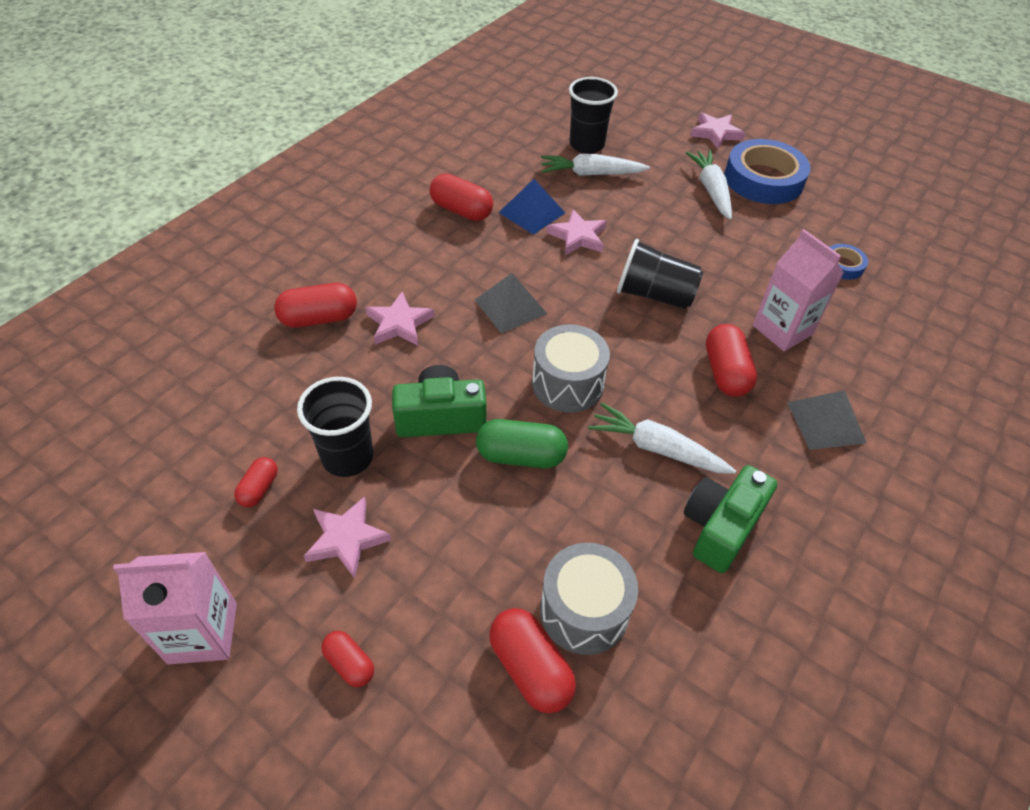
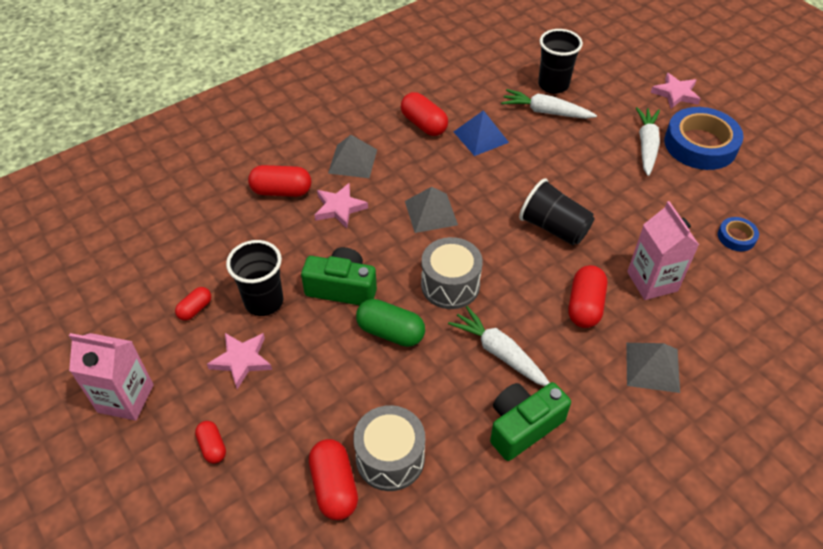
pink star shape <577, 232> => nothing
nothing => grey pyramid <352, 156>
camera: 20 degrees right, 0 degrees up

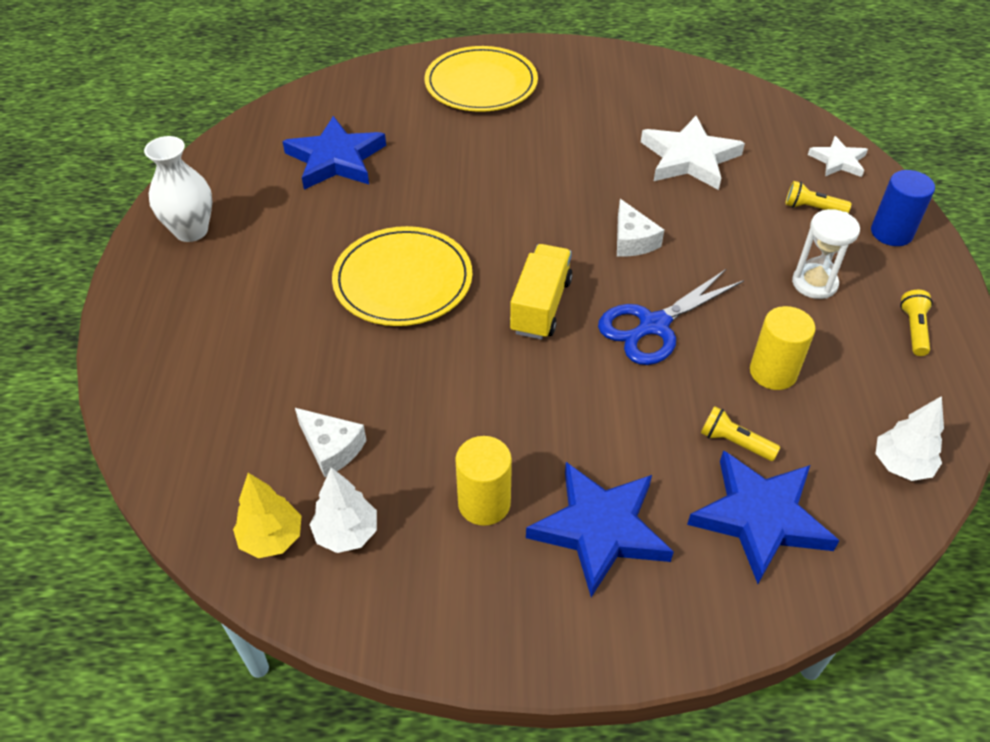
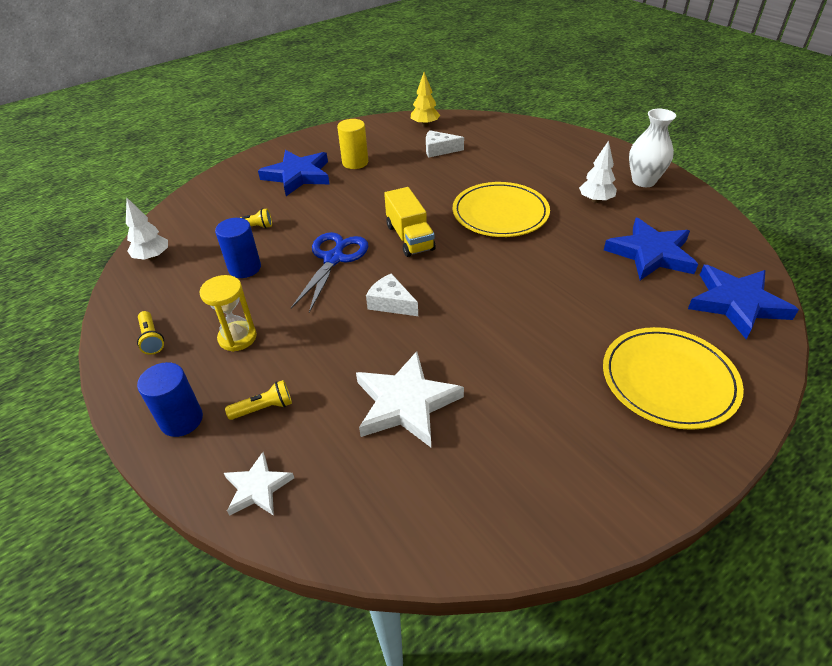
white tree <343, 510> => white tree <598, 172>, relocated
royal blue star shape <763, 517> => royal blue star shape <743, 302>, relocated
yellow cylinder <782, 348> => royal blue cylinder <238, 248>
white hourglass <826, 254> => yellow hourglass <228, 313>
camera: 145 degrees right, 5 degrees down

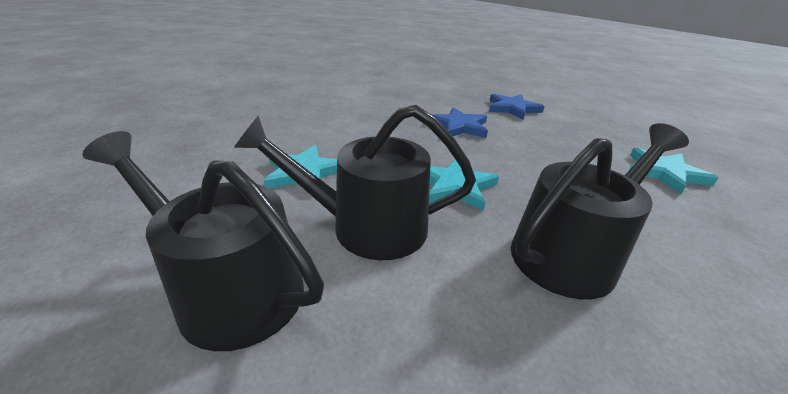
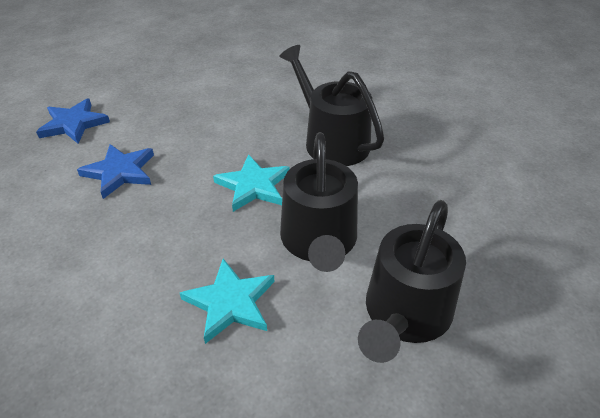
teal star shape <673, 170> => nothing
camera: 90 degrees left, 10 degrees up

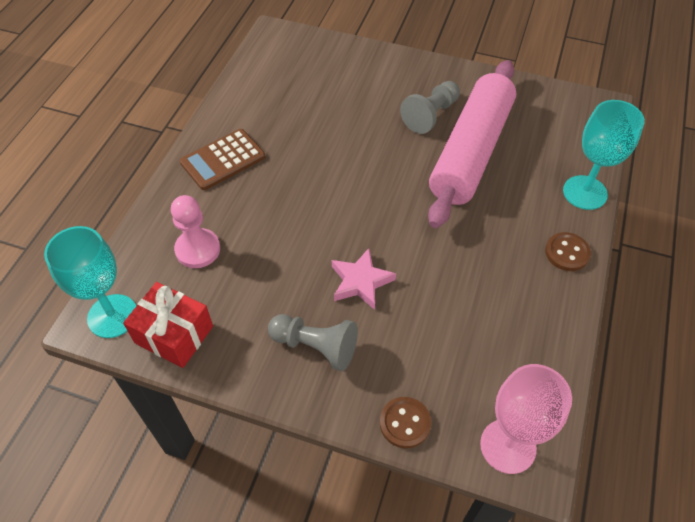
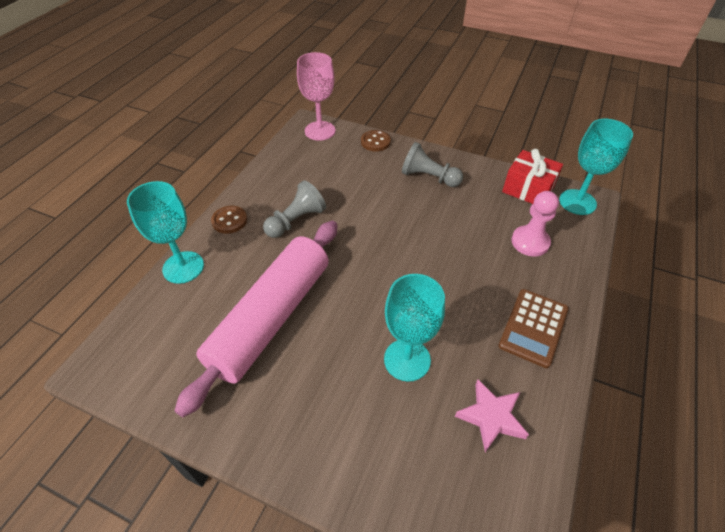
brown calculator <223, 159> => brown calculator <534, 328>, 150 degrees clockwise
pink star shape <364, 279> => pink star shape <492, 416>, relocated
grey pawn <430, 107> => grey pawn <294, 209>, relocated
nothing => teal goblet <414, 328>
camera: 175 degrees left, 5 degrees down

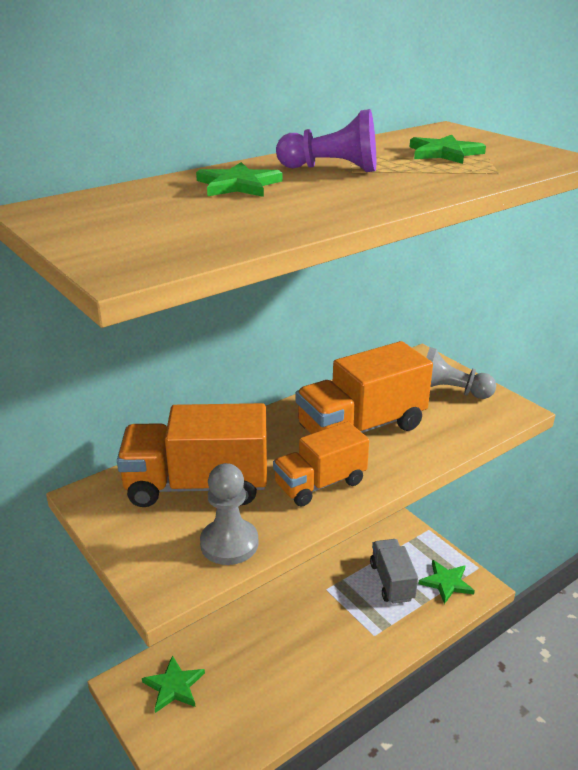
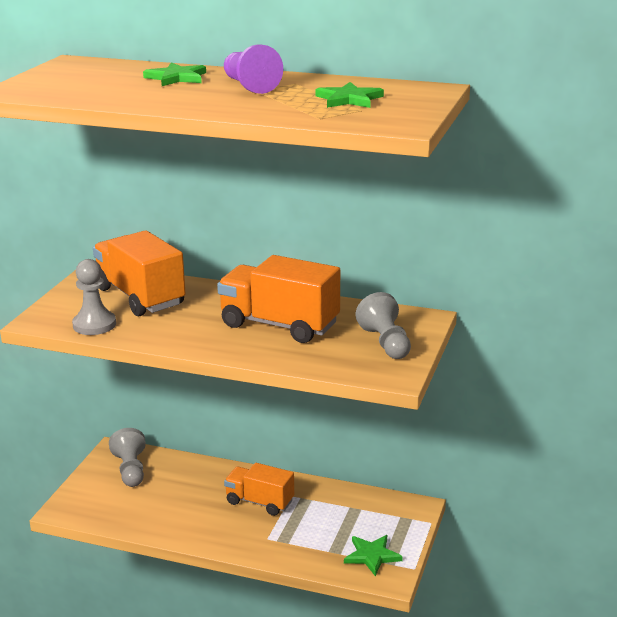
leaf-green star shape <173, 684> => grey pawn <127, 457>
bright orange lorry <321, 464> => bright orange lorry <259, 489>, relocated
grey lorry <394, 571> => nothing
camera: 55 degrees right, 5 degrees down

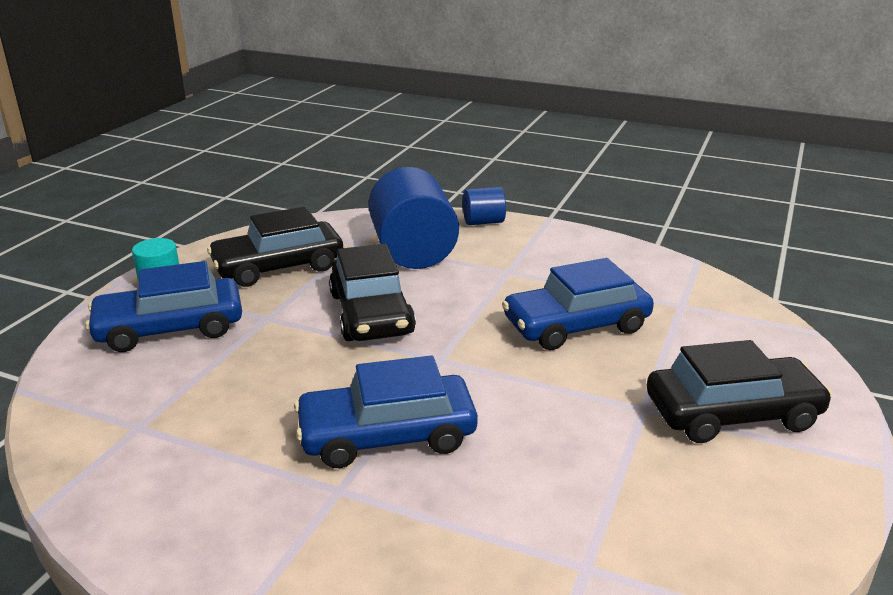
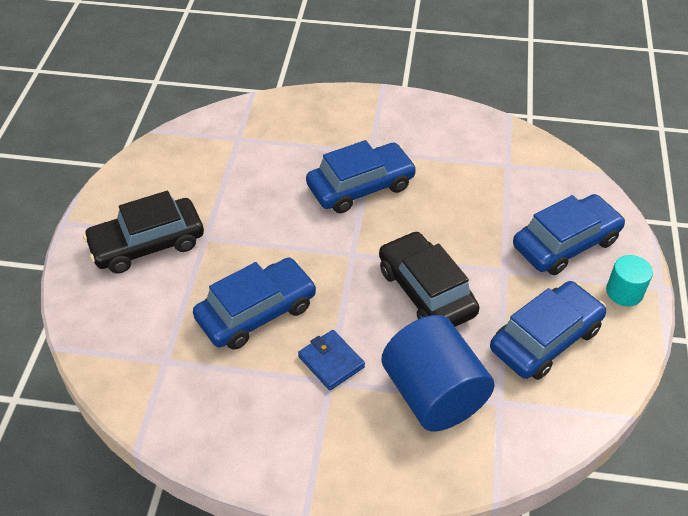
ebony automobile <275, 246> => royal blue automobile <548, 330>
royal blue cylinder <484, 206> => nothing
nothing => royal blue card wallet <331, 360>
camera: 165 degrees right, 20 degrees up

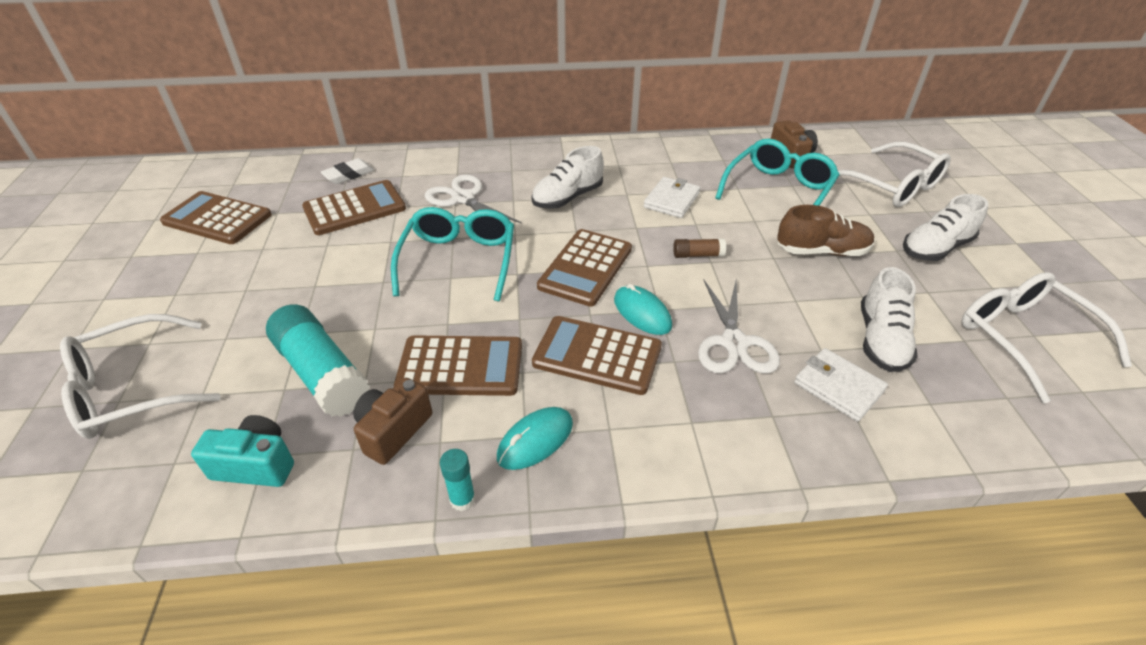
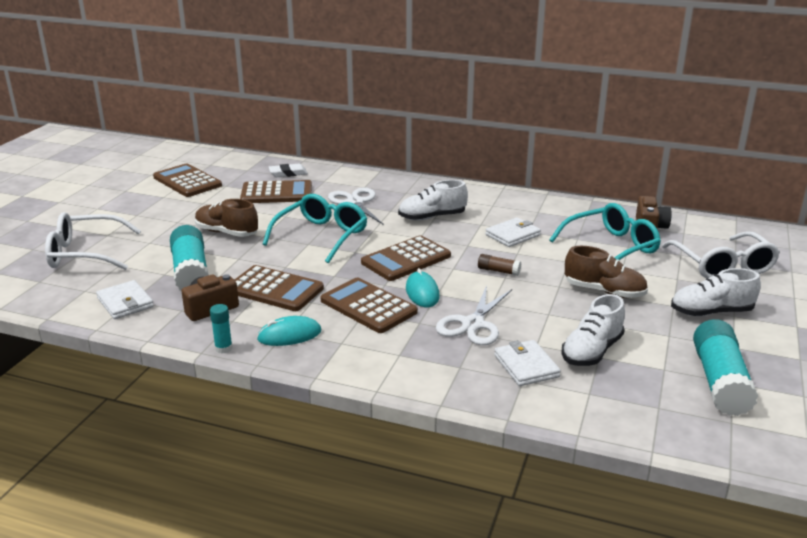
teal camera <242, 451> => white card wallet <125, 299>
white eyeglasses <1047, 337> => teal glue <725, 367>
nothing => brown lace-up shoe <226, 218>
camera: 25 degrees right, 15 degrees down

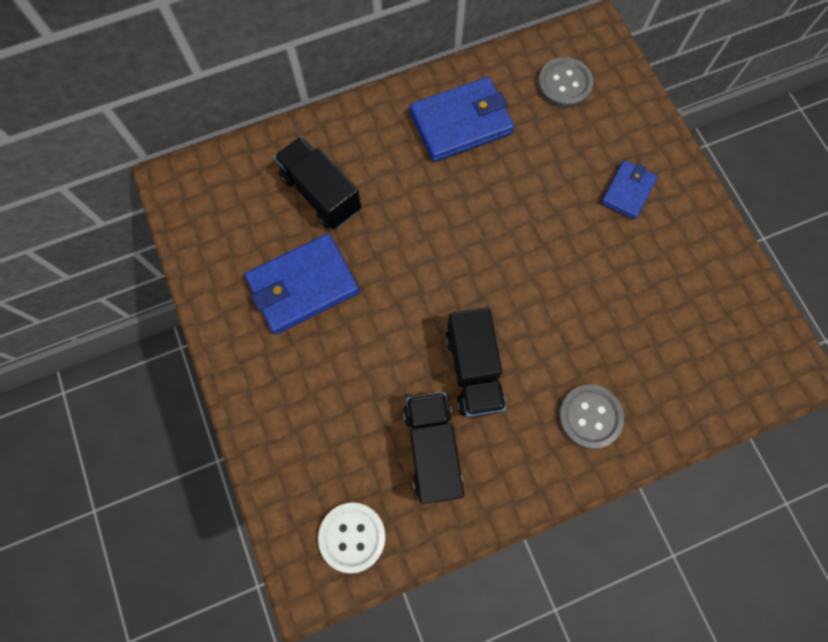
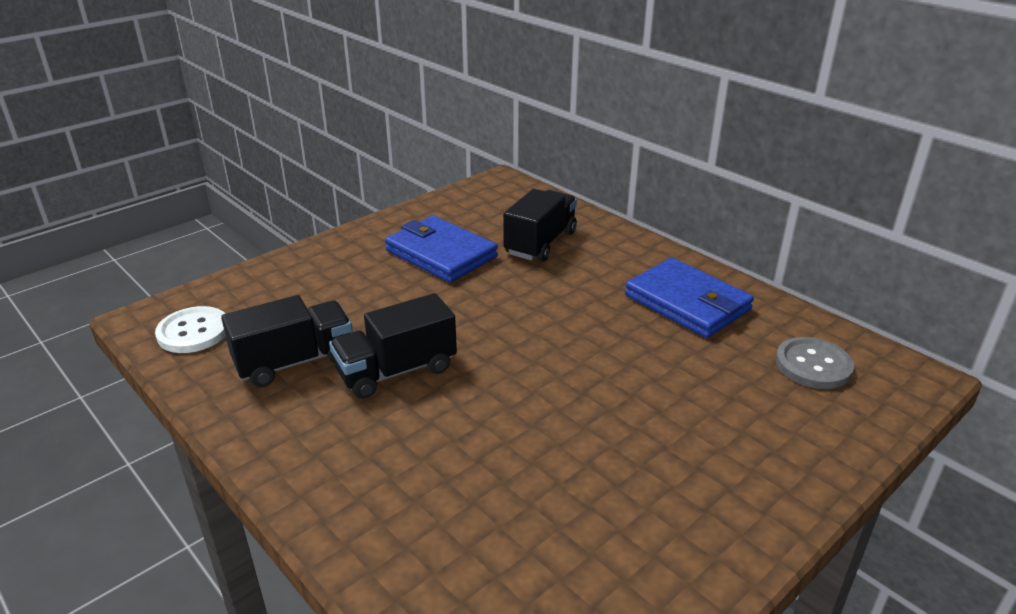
grey sewing button <591, 416> => nothing
royal blue card wallet <629, 190> => nothing
camera: 70 degrees right, 40 degrees down

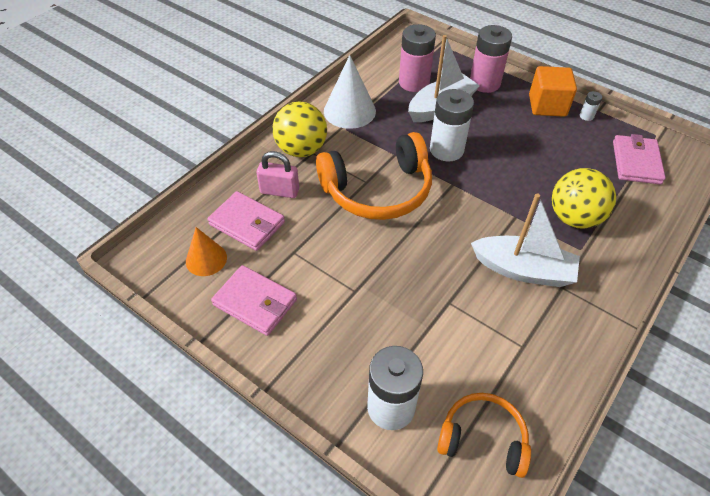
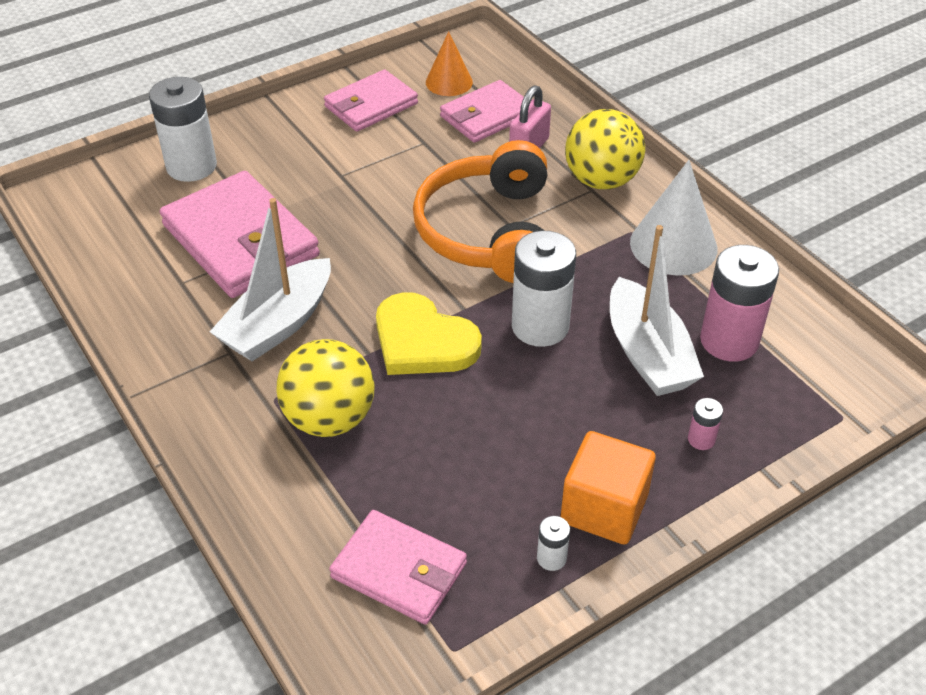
bright orange headphones <484, 435> => nothing
pink AA battery <491, 59> => pink AA battery <705, 424>, x0.44
nothing => pink card wallet <240, 234>
nothing => yellow love heart <429, 333>
camera: 110 degrees right, 5 degrees down

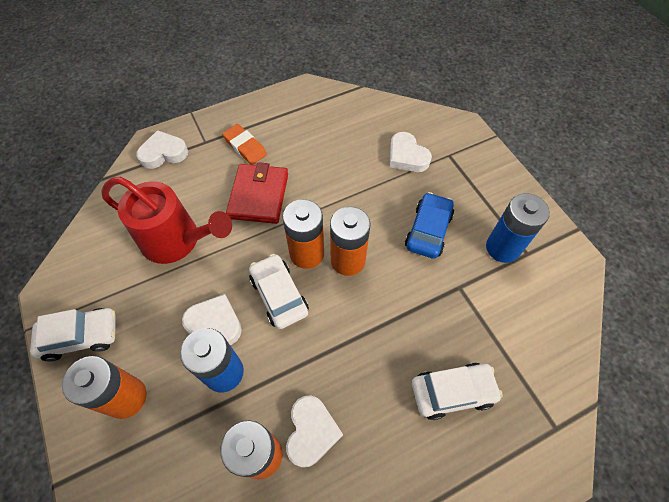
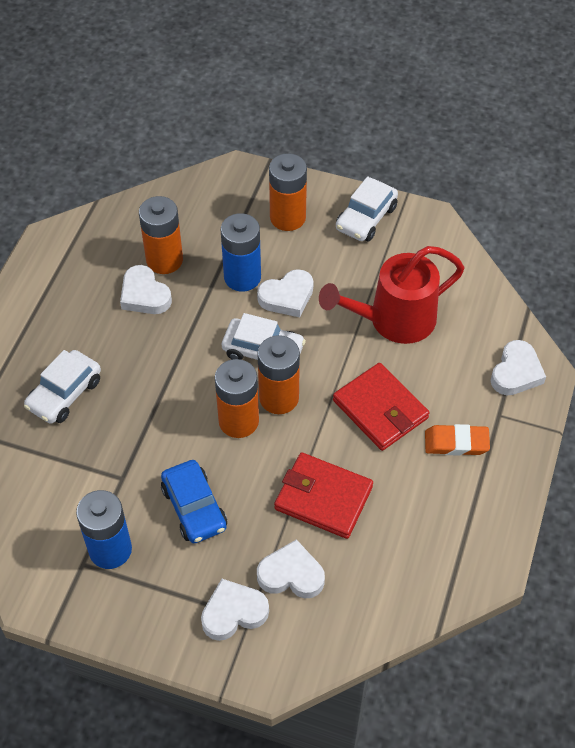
nothing => white love heart <235, 610>
nothing => scarlet card wallet <323, 495>
camera: 135 degrees right, 5 degrees down

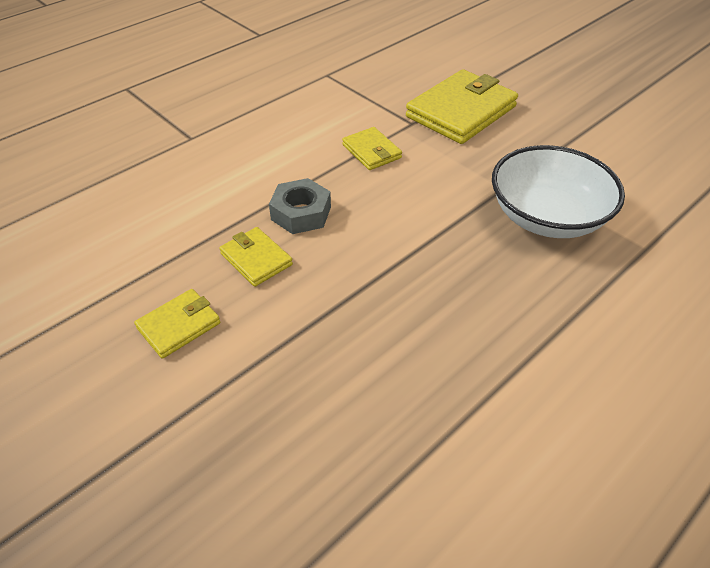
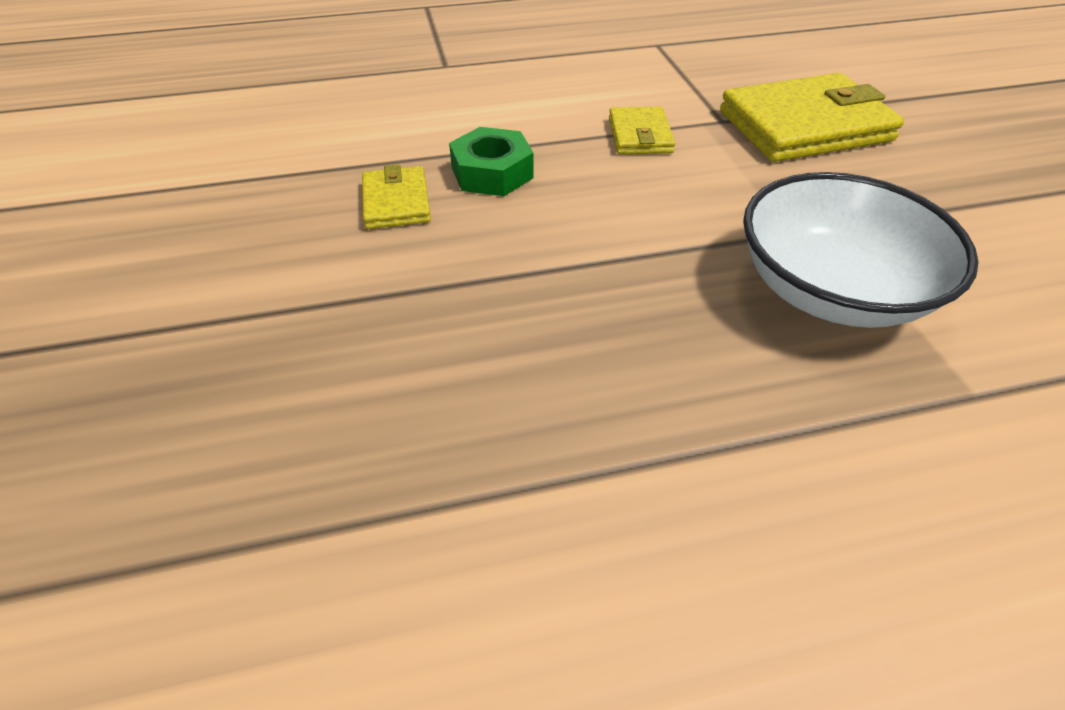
yellow card wallet <177, 324> => nothing
grey hexagon nut <300, 206> => leaf-green hexagon nut <491, 161>
camera: 30 degrees right, 0 degrees up

